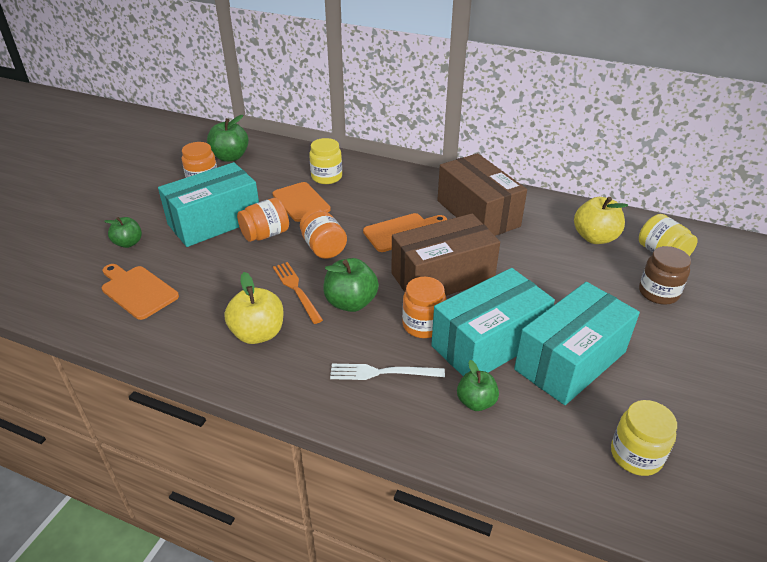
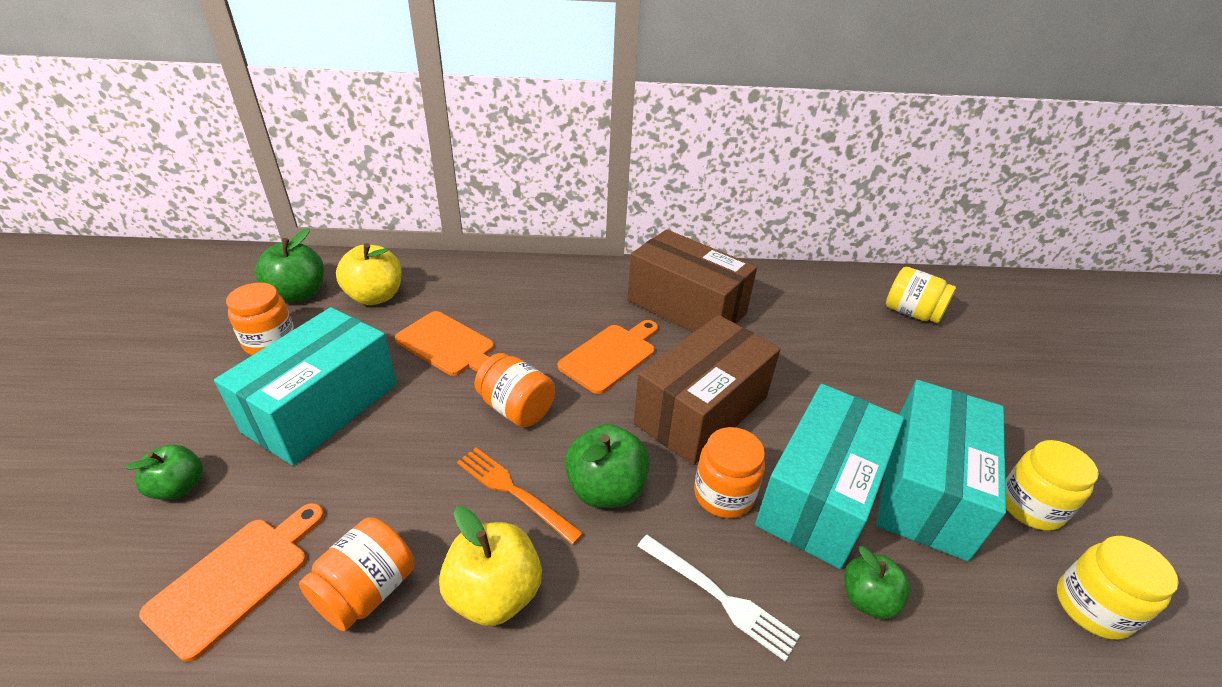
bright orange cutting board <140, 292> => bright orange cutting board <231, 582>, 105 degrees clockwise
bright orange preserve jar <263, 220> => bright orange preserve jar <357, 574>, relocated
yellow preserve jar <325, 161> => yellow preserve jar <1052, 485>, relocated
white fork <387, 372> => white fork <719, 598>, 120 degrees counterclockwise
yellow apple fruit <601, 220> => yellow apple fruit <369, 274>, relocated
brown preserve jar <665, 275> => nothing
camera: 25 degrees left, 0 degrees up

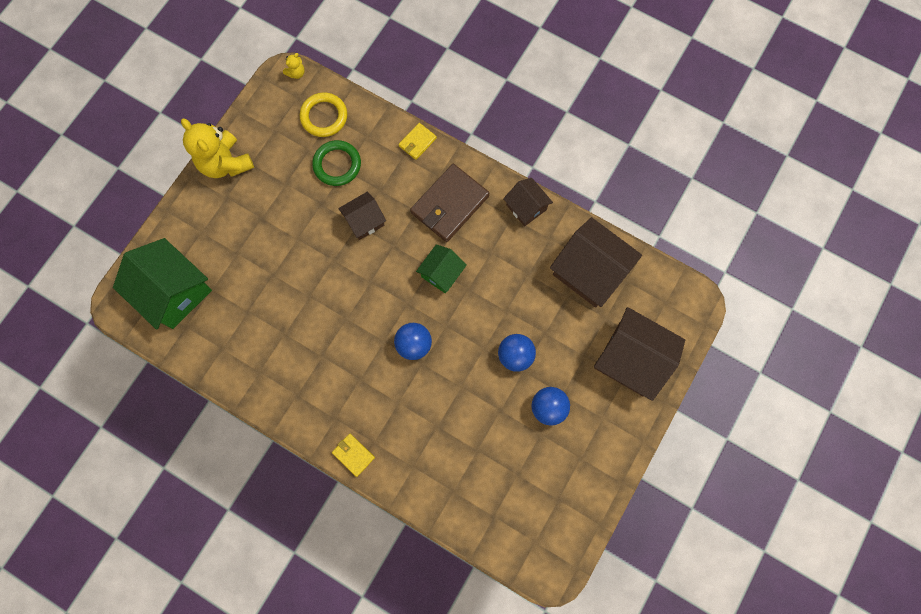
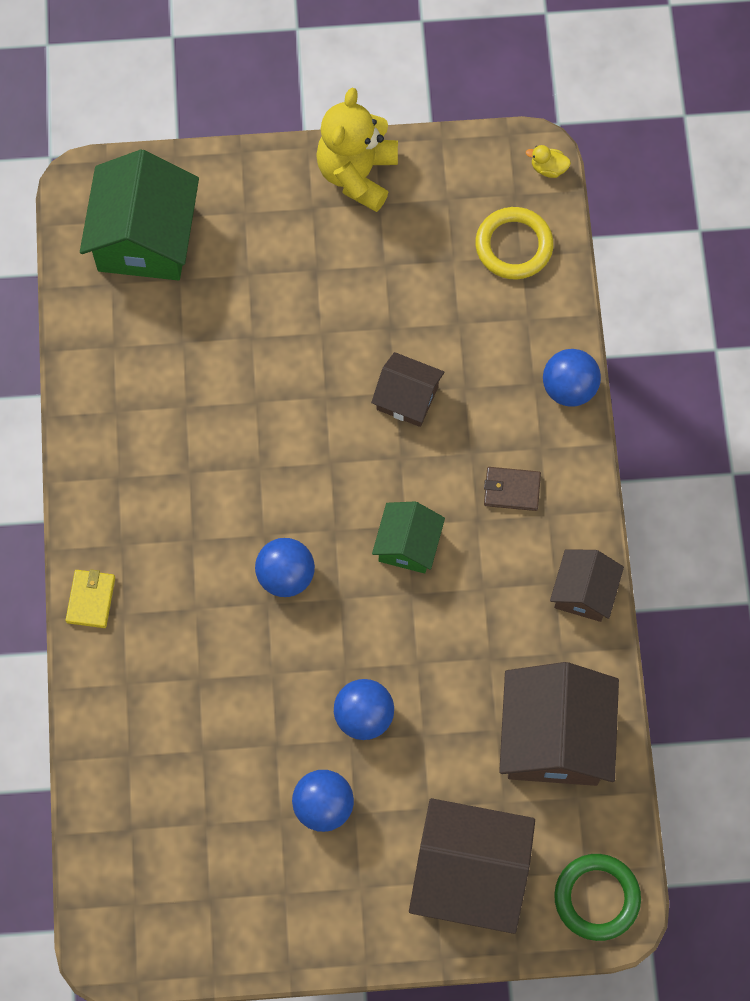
yellow teddy bear <294, 66> => yellow toy duck <548, 161>
leaf-green ring <336, 163> => leaf-green ring <597, 897>, relocated
yellow card wallet <417, 141> => royal blue ball <572, 378>
brown card wallet <450, 203> => brown card wallet <512, 489>, x0.49
leaf-green toy house <441, 268> => leaf-green toy house <408, 537>, 75 degrees counterclockwise
brown toy house <639, 354> => brown toy house <472, 866>, 75 degrees counterclockwise
camera: 55 degrees right, 5 degrees down

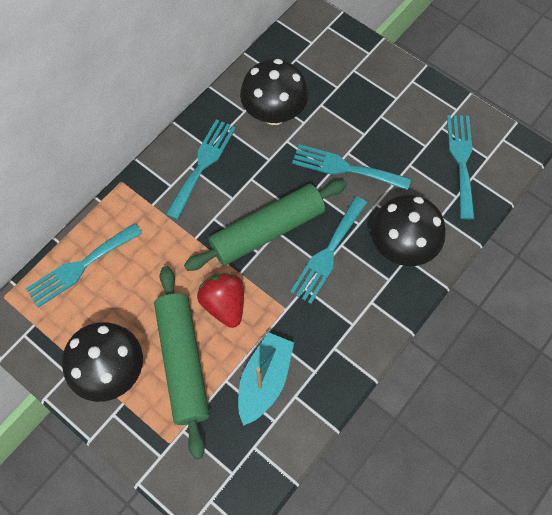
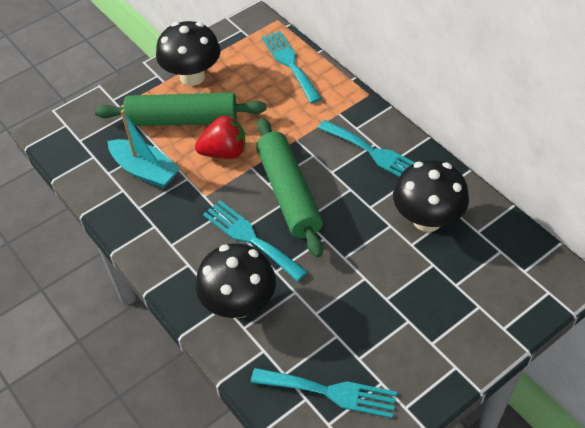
teal fork <351, 167> => nothing
camera: 105 degrees right, 15 degrees down

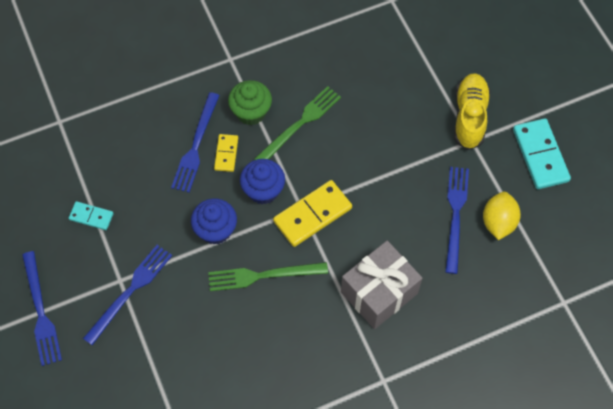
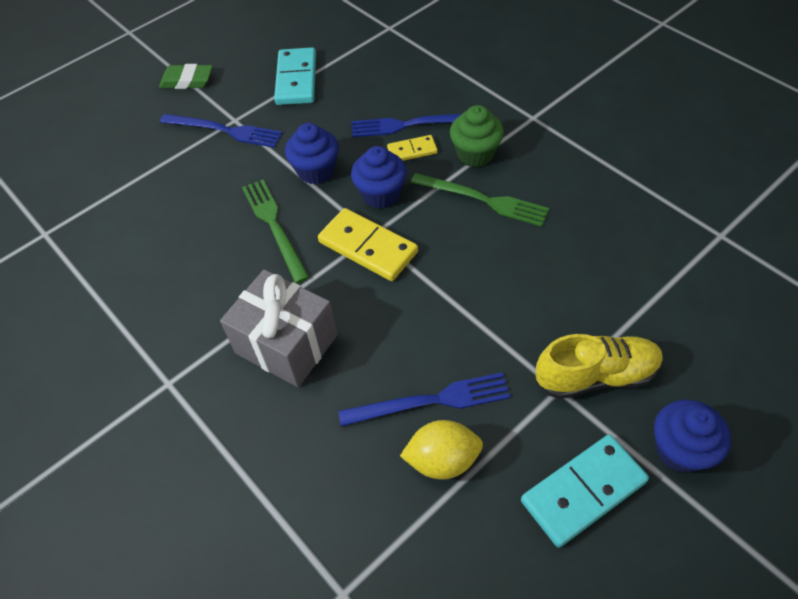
royal blue fork <42, 308> => leaf-green gum eraser <186, 76>
teal domino tile <91, 215> => teal domino tile <295, 76>, x1.80
nothing => royal blue cupcake <692, 436>
camera: 75 degrees right, 10 degrees down

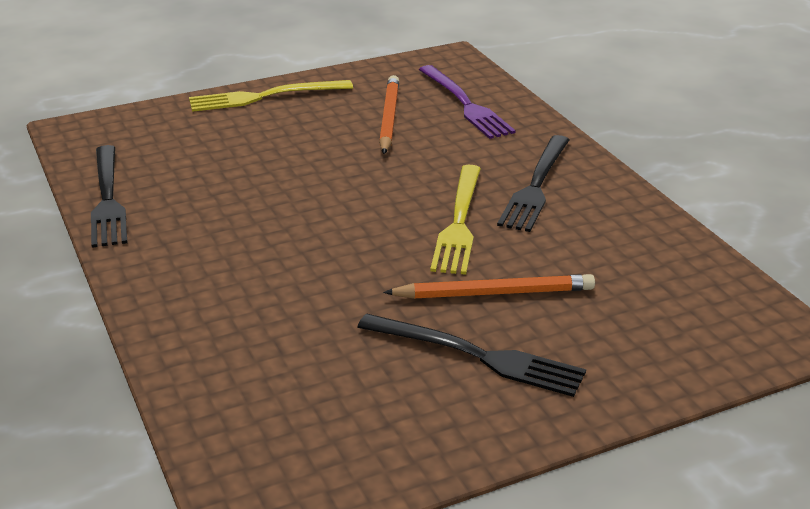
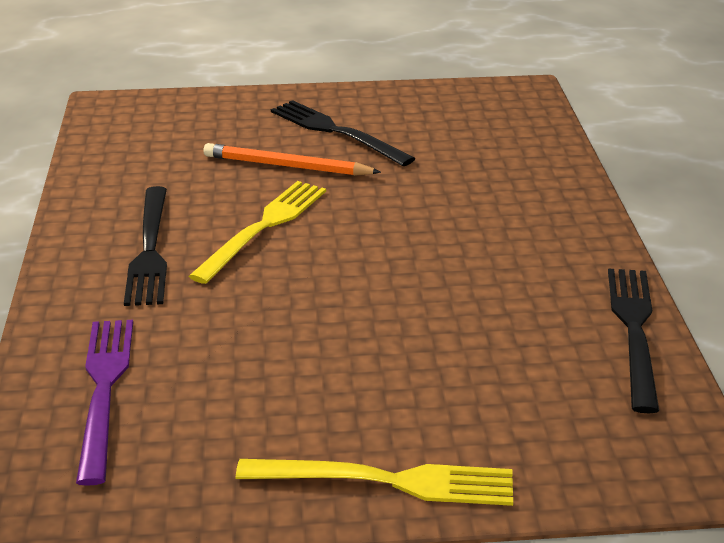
bright orange pencil <389, 114> => nothing
ebony fork <533, 183> => ebony fork <145, 246>, 135 degrees clockwise
camera: 160 degrees left, 0 degrees up

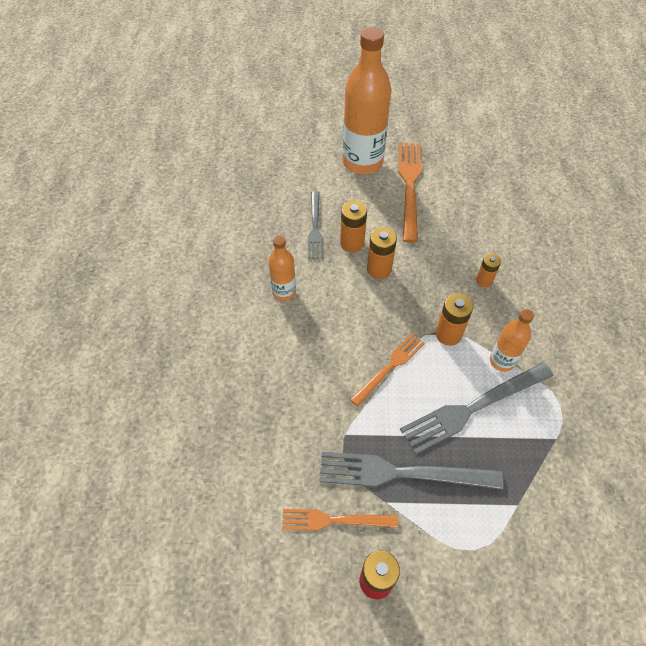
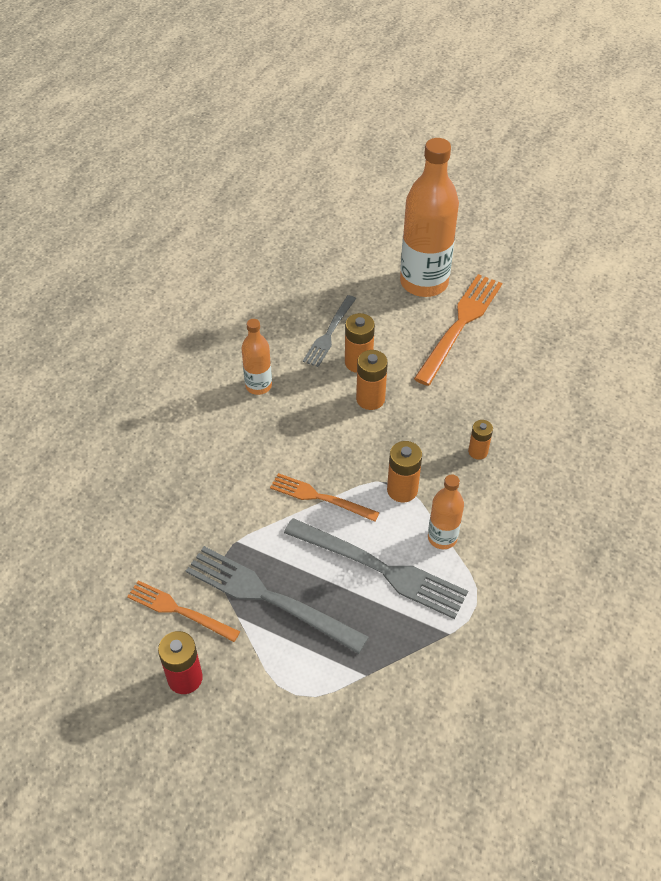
bright orange fork <387, 370> => bright orange fork <325, 497>, 135 degrees counterclockwise
grey fork <476, 408> => grey fork <376, 568>, 150 degrees counterclockwise
camera: 25 degrees right, 5 degrees down

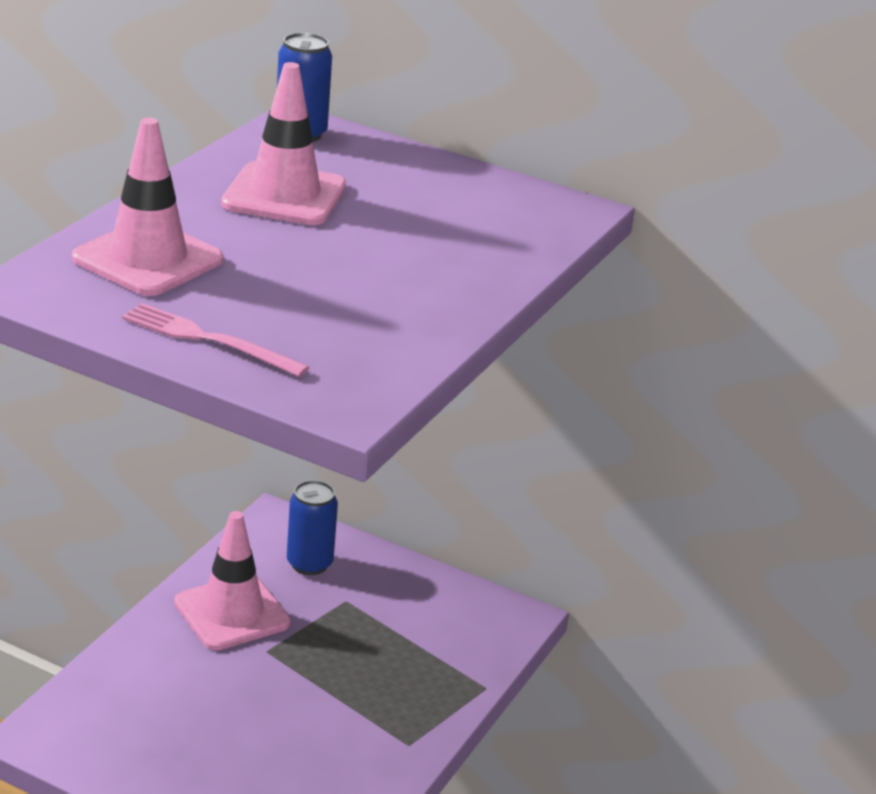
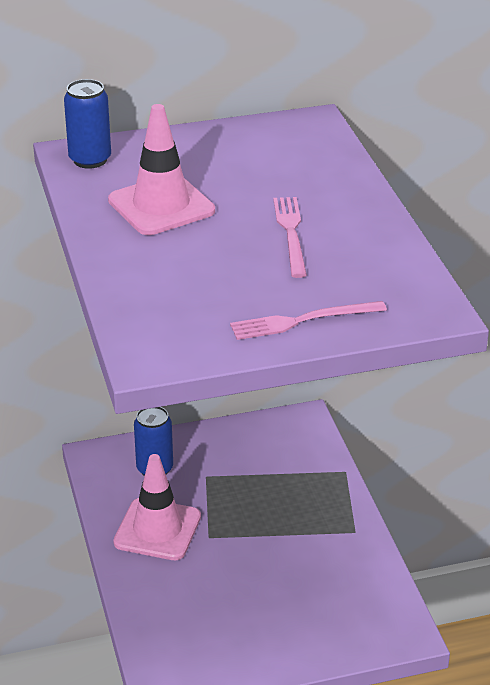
pink safety cone <147, 206> => nothing
nothing => pink fork <290, 237>
camera: 40 degrees left, 5 degrees up

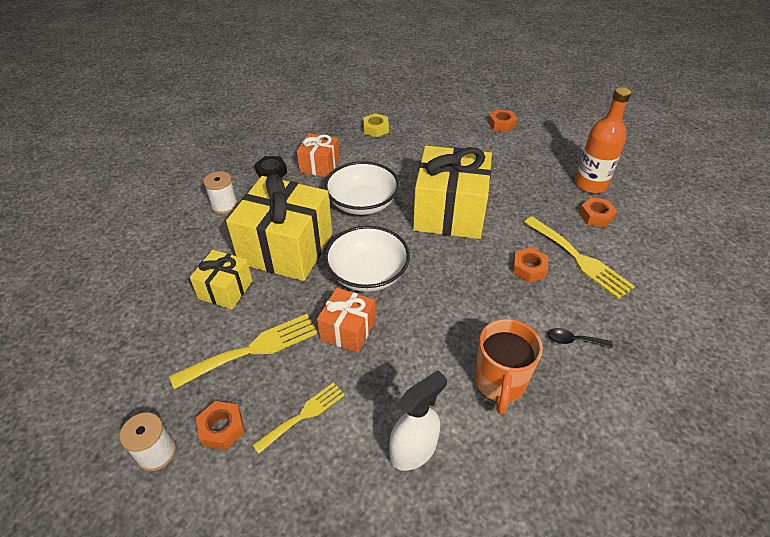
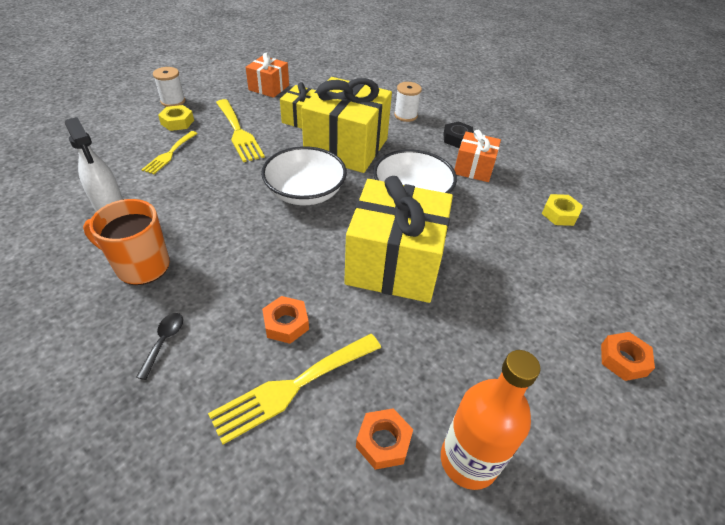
bright orange hexagon nut <220, 425> => yellow hexagon nut <176, 118>
yellow fork <298, 418> => yellow fork <169, 152>, 60 degrees clockwise
bright orange wrapped gift <346, 320> => bright orange wrapped gift <267, 75>, relocated
camera: 90 degrees right, 0 degrees up

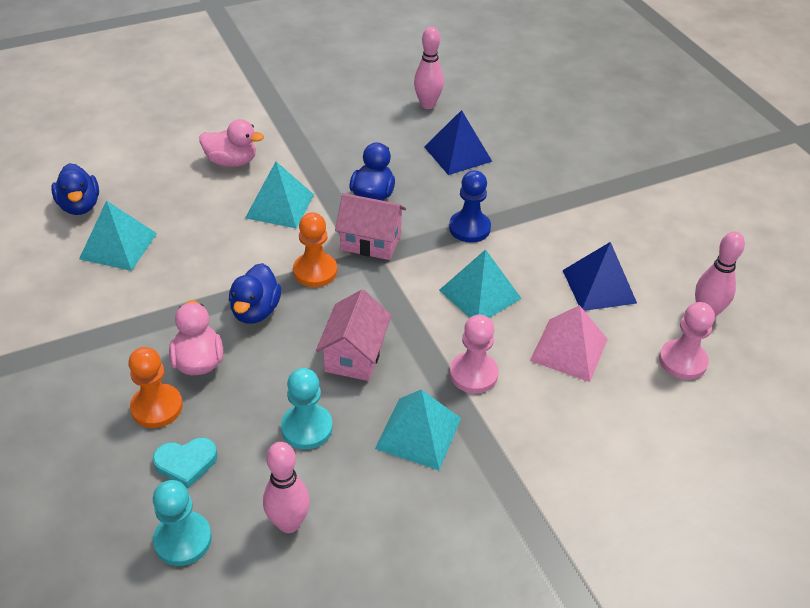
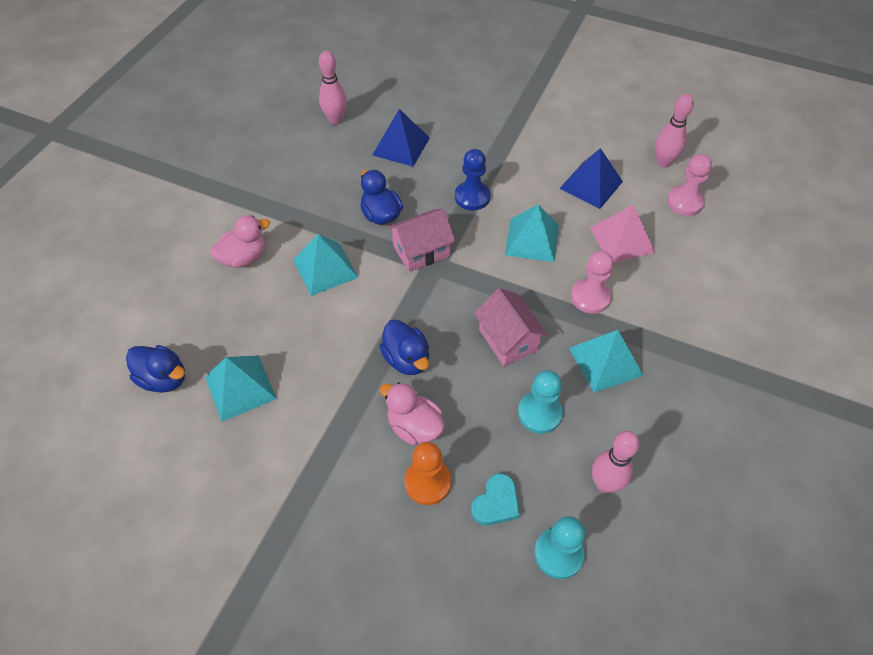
bright orange pawn <315, 249> => nothing
camera: 40 degrees left, 10 degrees up

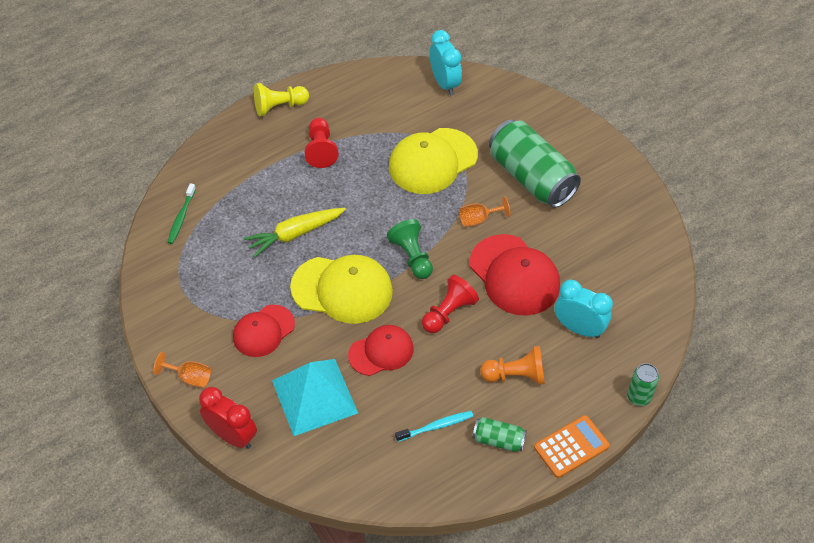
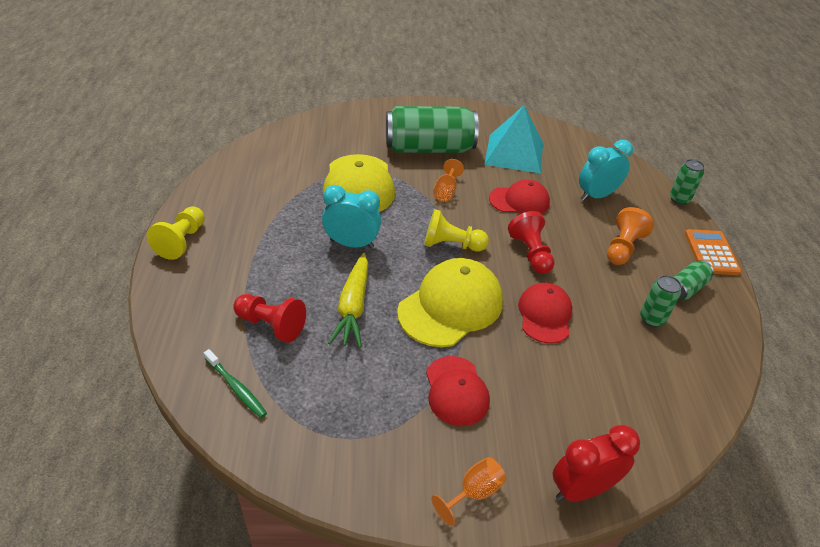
teal pyramid <315, 397> => teal pyramid <513, 139>, relocated
scarlet pawn <321, 143> => scarlet pawn <269, 318>, relocated
leaf-green pawn <410, 249> => yellow pawn <456, 230>
teal dental brush <434, 426> => leaf-green tin <661, 301>
teal bedside clock <446, 63> => teal bedside clock <351, 217>, relocated
scarlet peaked cap <515, 275> => scarlet peaked cap <519, 197>, x0.63
camera: 60 degrees left, 10 degrees down

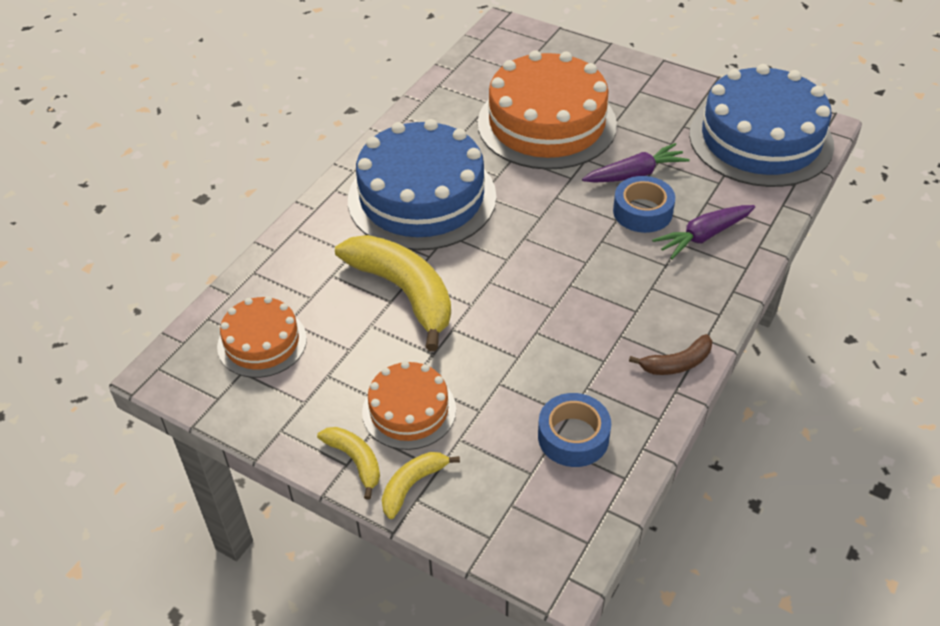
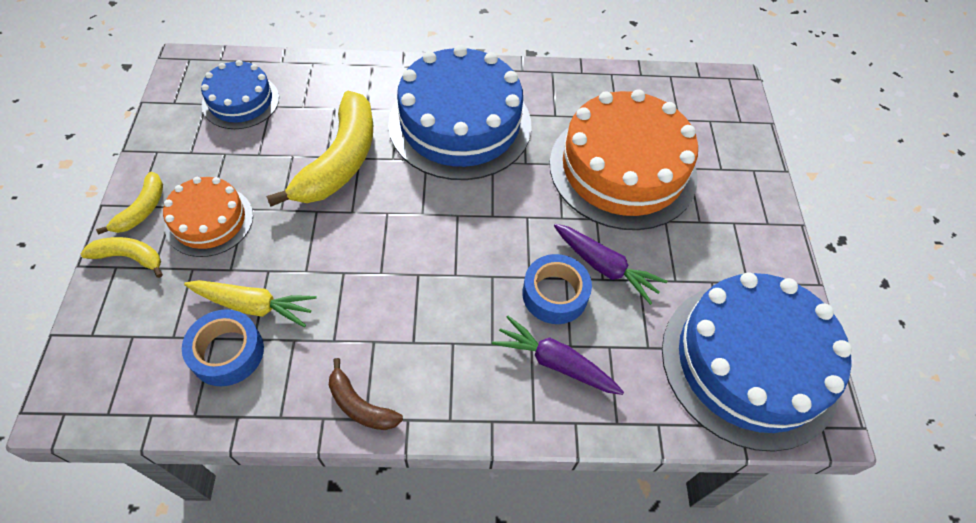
bright orange layer cake <262, 337> => royal blue layer cake <240, 94>
nothing => yellow root vegetable <250, 303>
camera: 55 degrees right, 10 degrees up

